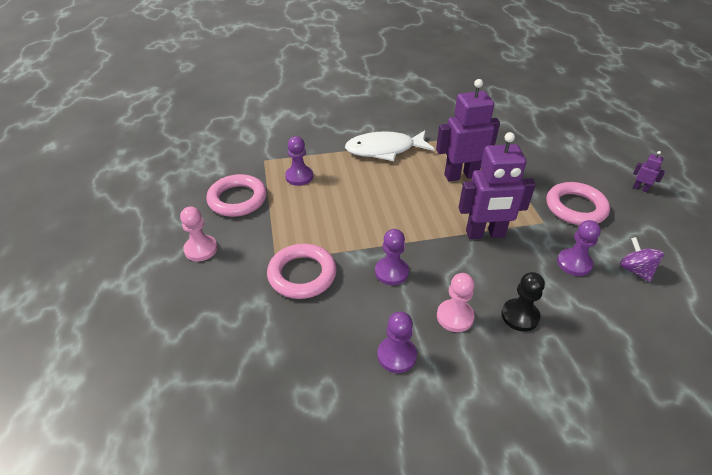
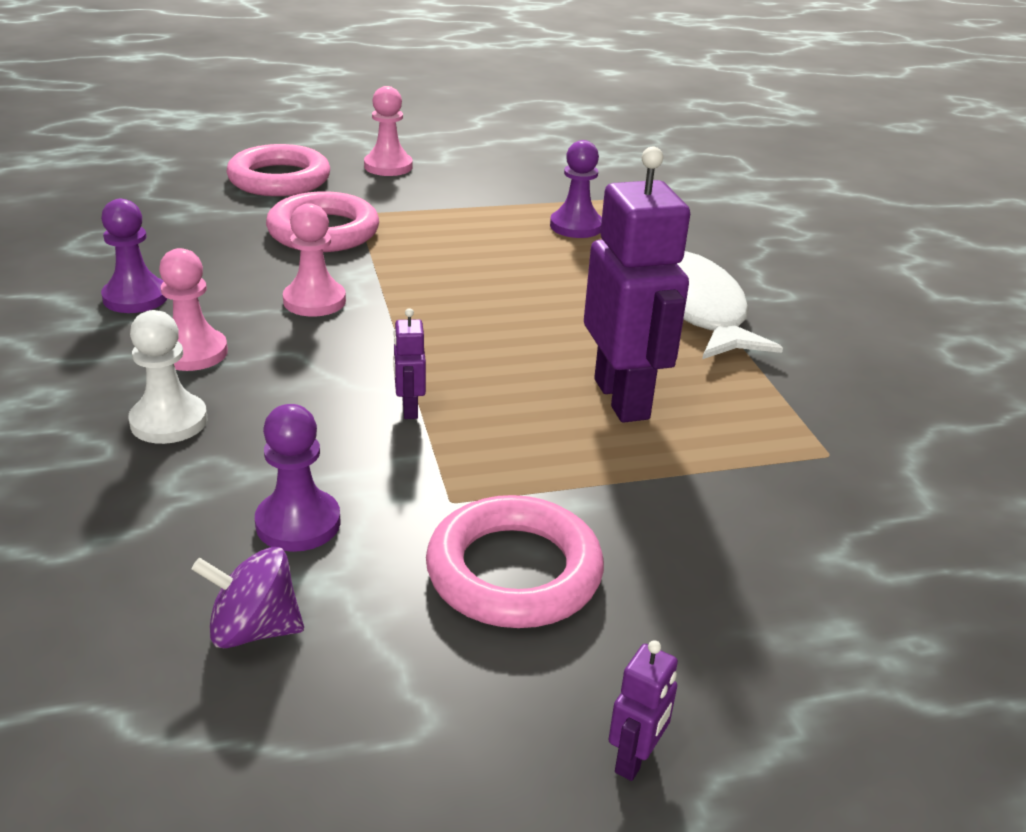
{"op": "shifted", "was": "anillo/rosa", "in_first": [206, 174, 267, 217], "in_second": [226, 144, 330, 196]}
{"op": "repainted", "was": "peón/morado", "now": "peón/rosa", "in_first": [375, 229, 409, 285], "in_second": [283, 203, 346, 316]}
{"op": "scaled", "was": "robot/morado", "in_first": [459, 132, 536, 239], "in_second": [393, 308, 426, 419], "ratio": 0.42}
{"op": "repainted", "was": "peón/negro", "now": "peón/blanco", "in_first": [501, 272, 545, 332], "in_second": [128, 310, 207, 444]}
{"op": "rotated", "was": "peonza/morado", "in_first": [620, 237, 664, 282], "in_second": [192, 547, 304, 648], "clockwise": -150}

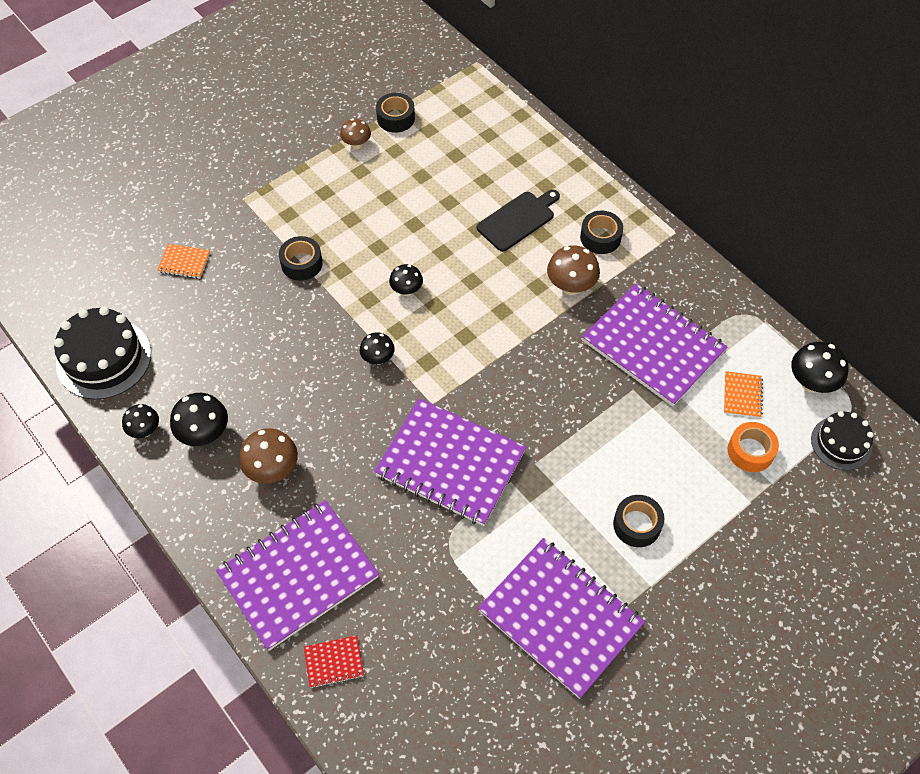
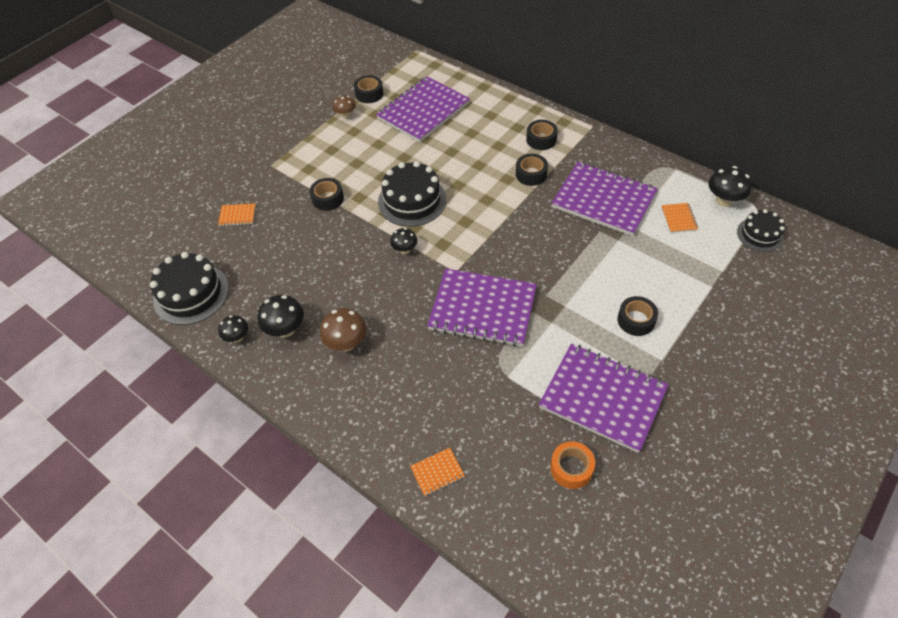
{"op": "shifted", "was": "cuaderno/morado", "in_first": [216, 500, 379, 651], "in_second": [376, 76, 470, 142]}
{"op": "repainted", "was": "cuaderno/rojo", "now": "cuaderno/naranja", "in_first": [304, 635, 364, 688], "in_second": [410, 448, 465, 496]}
{"op": "swapped", "was": "seta/negro", "now": "tarta/negro", "in_first": [389, 264, 423, 296], "in_second": [378, 161, 446, 227]}
{"op": "gone", "was": "tabla de cortar/negro", "in_first": [477, 189, 560, 252]}
{"op": "swapped", "was": "seta/marrón", "now": "cinta adhesiva/negro", "in_first": [547, 245, 600, 295], "in_second": [516, 154, 548, 186]}
{"op": "shifted", "was": "cinta adhesiva/naranja", "in_first": [728, 422, 779, 472], "in_second": [550, 441, 595, 489]}

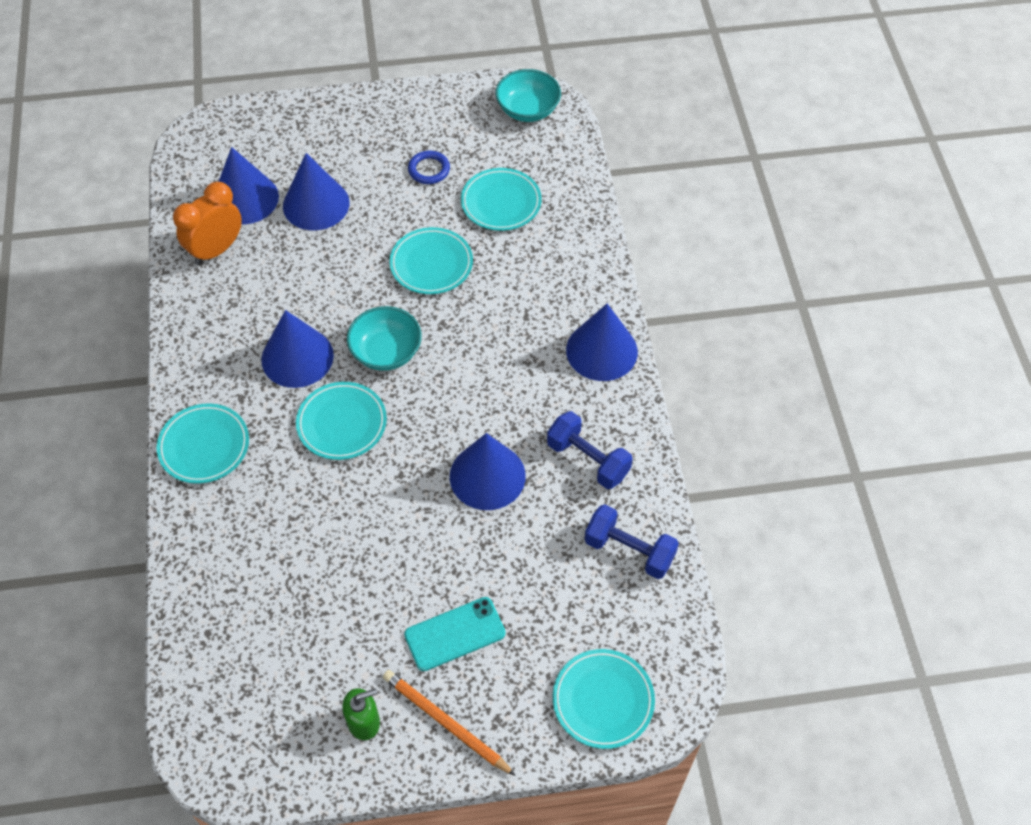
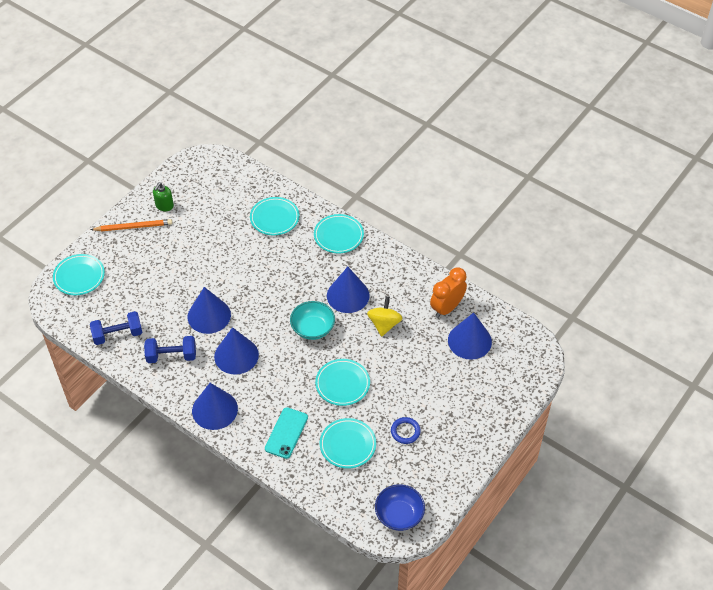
{"op": "rotated", "was": "despertador/naranja", "in_first": [173, 182, 242, 265], "in_second": [430, 268, 467, 318], "clockwise": -135}
{"op": "shifted", "was": "cono/azul", "in_first": [283, 153, 350, 230], "in_second": [214, 327, 259, 375]}
{"op": "shifted", "was": "plato/turquesa", "in_first": [296, 382, 387, 460], "in_second": [250, 197, 299, 235]}
{"op": "shifted", "was": "móvil/turquesa", "in_first": [404, 597, 506, 671], "in_second": [265, 407, 308, 459]}
{"op": "repainted", "was": "cuenco/turquesa", "now": "cuenco/azul", "in_first": [496, 69, 561, 122], "in_second": [375, 484, 425, 531]}
{"op": "new", "now": "peonza/amarillo", "in_second": [367, 296, 403, 337]}

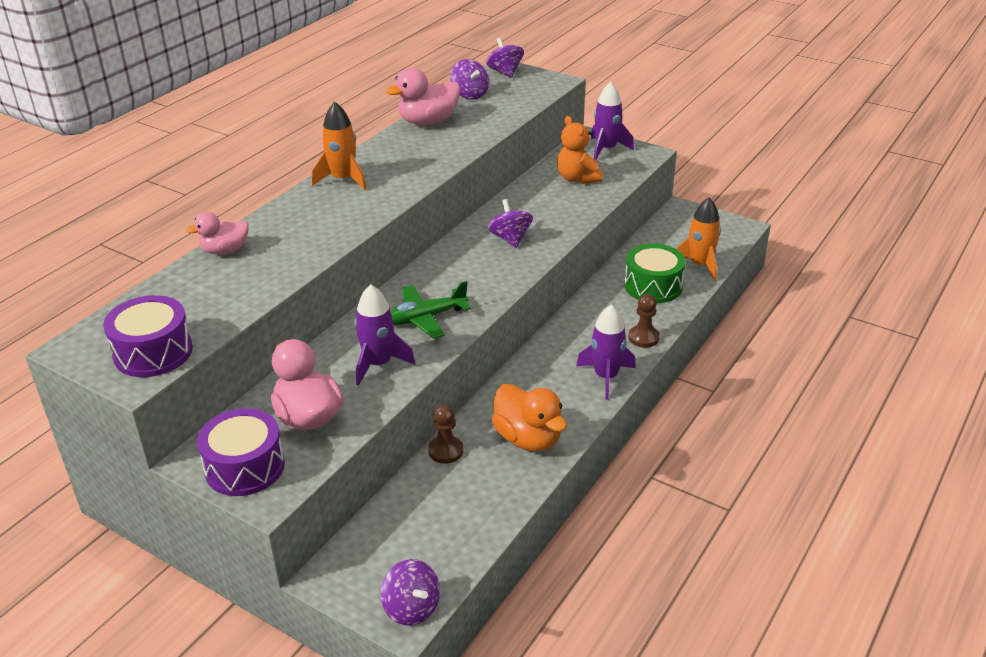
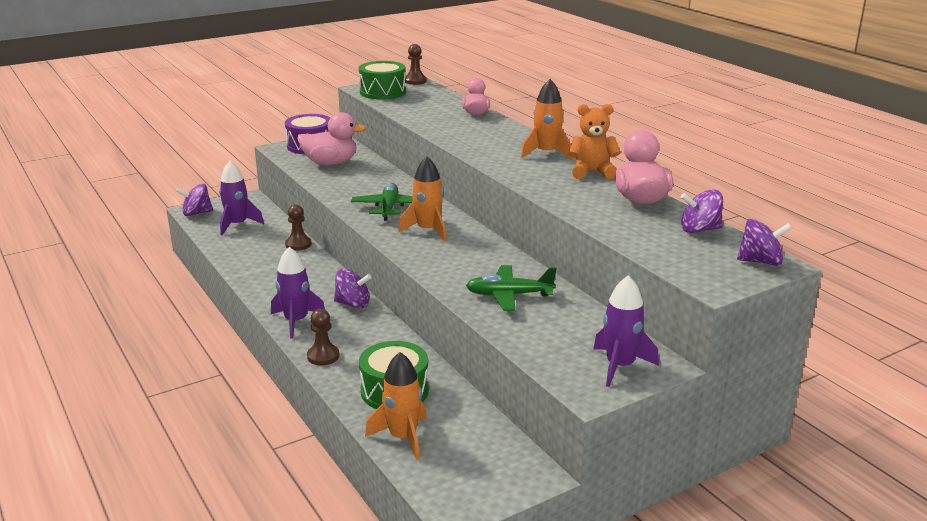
{"op": "repainted", "was": "tambor/morado", "now": "tambor/verde", "in_first": [103, 295, 193, 377], "in_second": [359, 61, 406, 100]}
{"op": "shifted", "was": "cohete/morado", "in_first": [355, 285, 415, 386], "in_second": [219, 161, 264, 235]}
{"op": "shifted", "was": "peonza/morado", "in_first": [488, 199, 533, 248], "in_second": [334, 269, 372, 308]}
{"op": "gone", "was": "pato/naranja", "in_first": [492, 384, 567, 452]}
{"op": "shifted", "was": "osito/naranja", "in_first": [557, 116, 602, 184], "in_second": [568, 104, 621, 179]}
{"op": "new", "now": "cohete/naranja", "in_second": [398, 156, 446, 242]}
{"op": "new", "now": "peón/marrón", "in_second": [405, 44, 427, 85]}
{"op": "new", "now": "avión/verde", "in_second": [466, 265, 557, 311]}

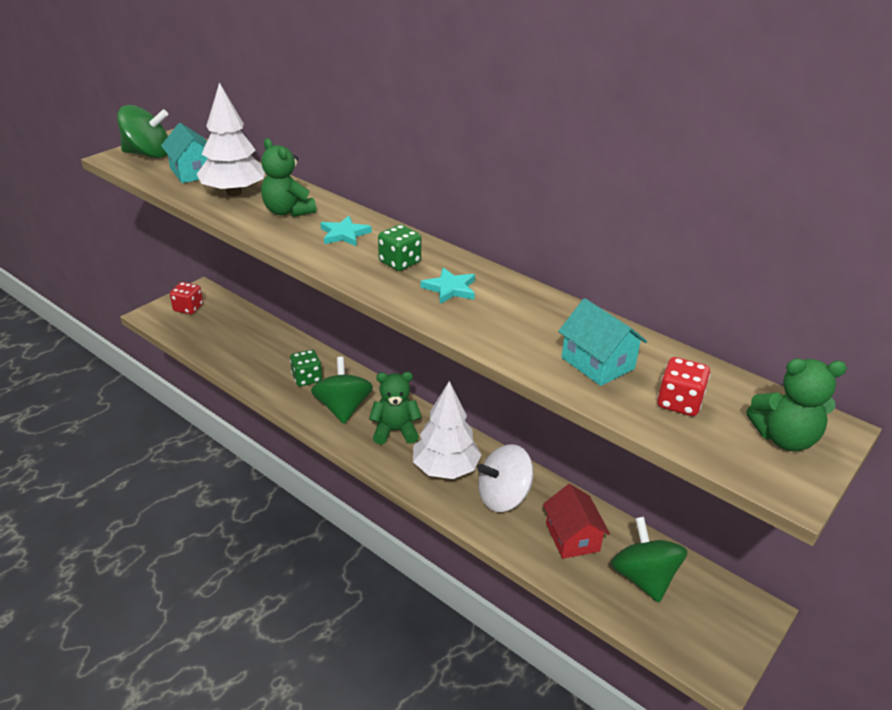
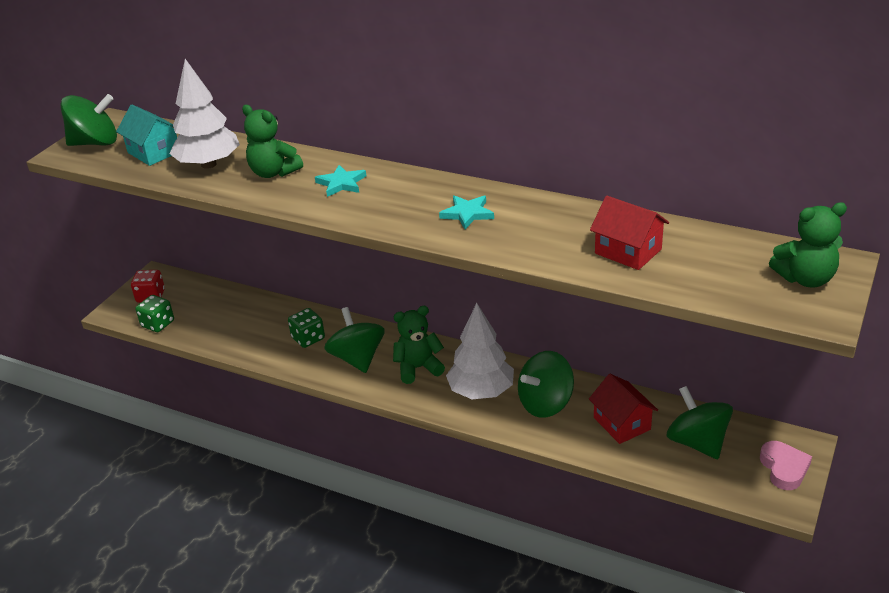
{"op": "shifted", "was": "dado/verde", "in_first": [378, 224, 421, 271], "in_second": [136, 295, 174, 332]}
{"op": "repainted", "was": "peonza/blanco", "now": "peonza/verde", "in_first": [477, 444, 533, 512], "in_second": [518, 351, 574, 418]}
{"op": "repainted", "was": "casa/turquesa", "now": "casa/rojo", "in_first": [558, 298, 647, 386], "in_second": [590, 196, 669, 270]}
{"op": "gone", "was": "dado/rojo", "in_first": [657, 357, 710, 416]}
{"op": "new", "now": "corazón/rosa", "in_second": [760, 441, 812, 490]}

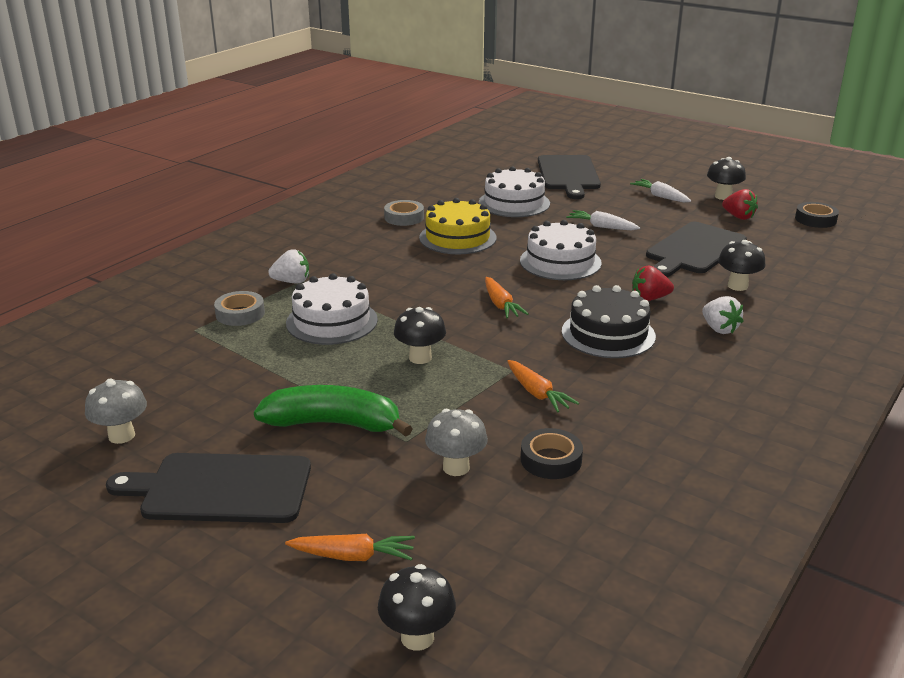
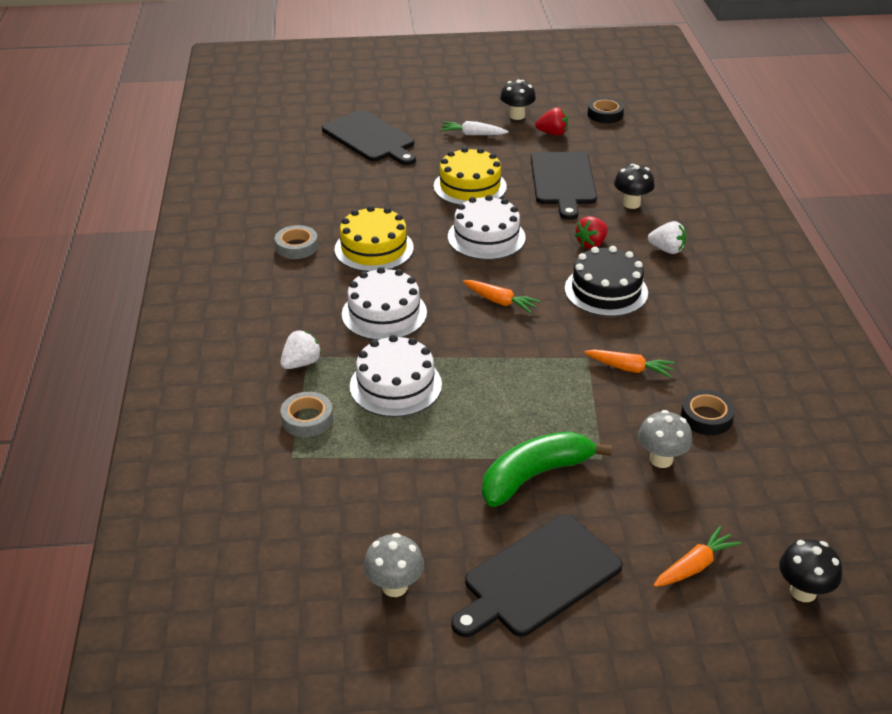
{"op": "gone", "was": "seta/negro", "in_first": [394, 307, 446, 364]}
{"op": "shifted", "was": "tarta/blanco", "in_first": [479, 166, 550, 217], "in_second": [342, 267, 427, 340]}
{"op": "swapped", "was": "zanahoria/blanco", "now": "tarta/amarillo", "in_first": [566, 210, 640, 230], "in_second": [434, 147, 507, 205]}

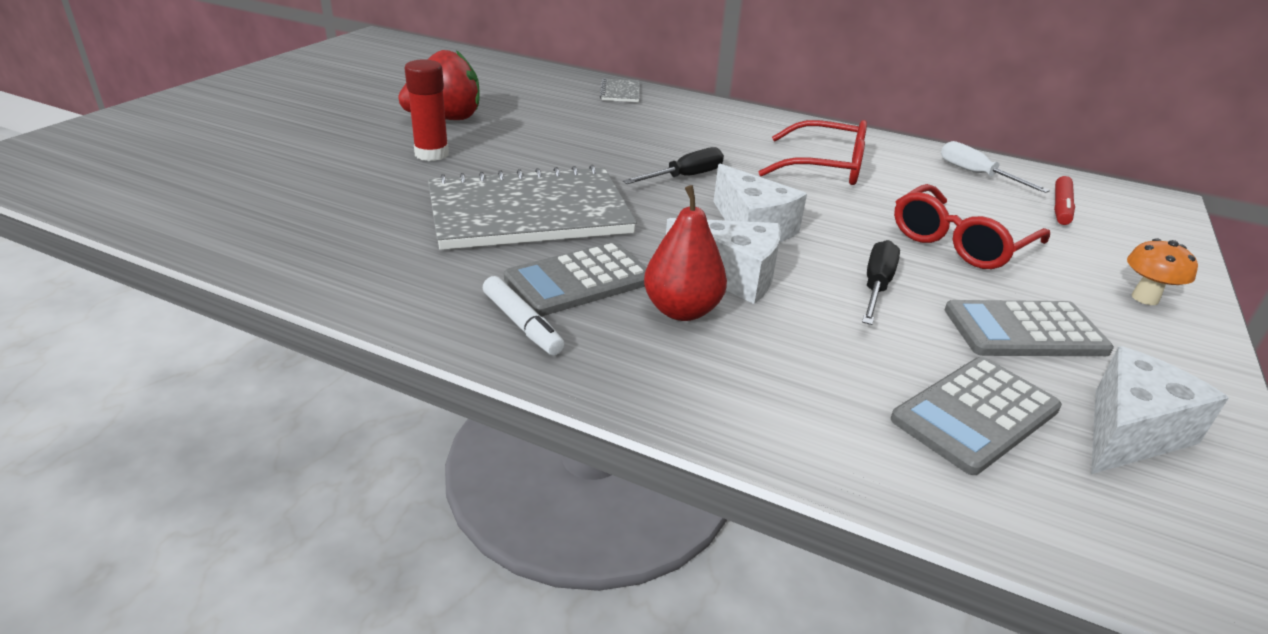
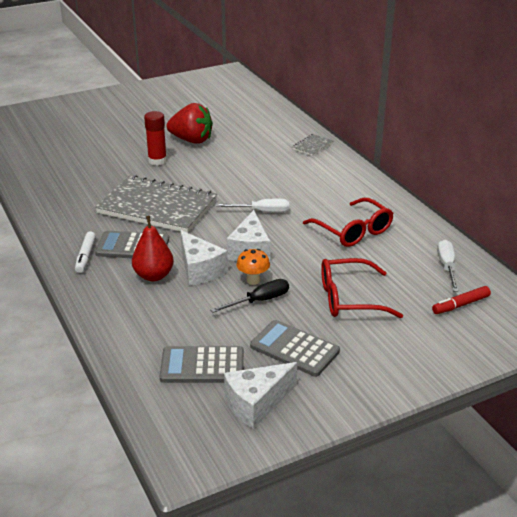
{"op": "repainted", "was": "destornillador/negro", "now": "destornillador/blanco", "in_first": [623, 147, 724, 184], "in_second": [215, 198, 289, 212]}
{"op": "rotated", "was": "queso/blanco", "in_first": [1091, 346, 1229, 474], "in_second": [224, 362, 297, 429], "clockwise": 150}
{"op": "shifted", "was": "seta/naranja", "in_first": [1127, 238, 1198, 305], "in_second": [236, 249, 270, 285]}

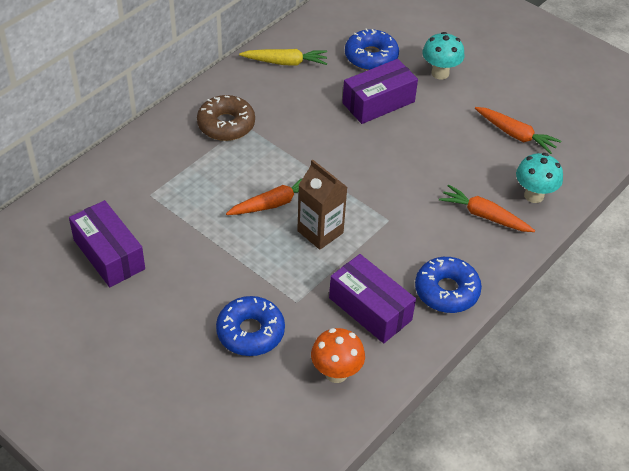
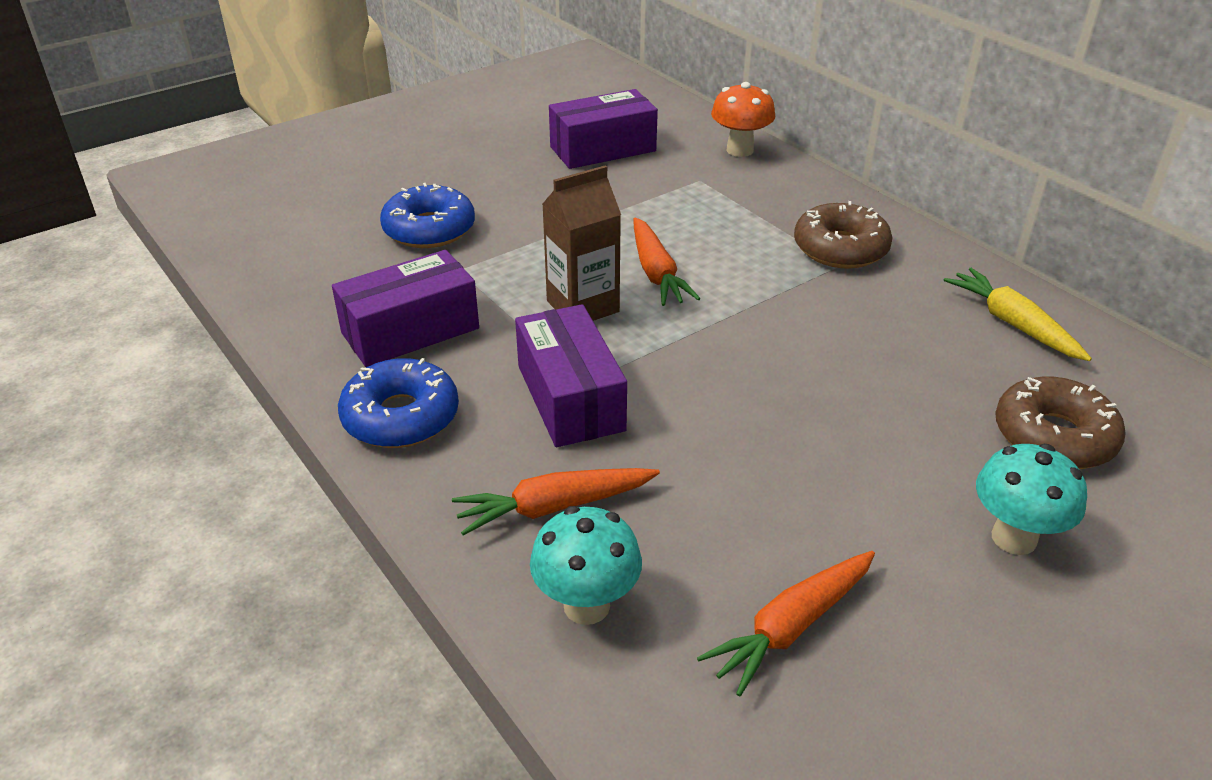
{"op": "rotated", "was": "zanahoria/amarillo", "in_first": [239, 49, 327, 66], "in_second": [944, 268, 1092, 361], "clockwise": 135}
{"op": "shifted", "was": "seta/naranja", "in_first": [311, 328, 365, 383], "in_second": [711, 82, 775, 157]}
{"op": "shifted", "was": "caja/morado", "in_first": [342, 59, 418, 124], "in_second": [515, 304, 627, 447]}
{"op": "repainted", "was": "rosquilla/azul", "now": "rosquilla/marrón", "in_first": [345, 28, 399, 70], "in_second": [995, 377, 1126, 469]}
{"op": "rotated", "was": "zanahoria/naranja", "in_first": [439, 185, 535, 232], "in_second": [452, 468, 660, 536], "clockwise": -150}

